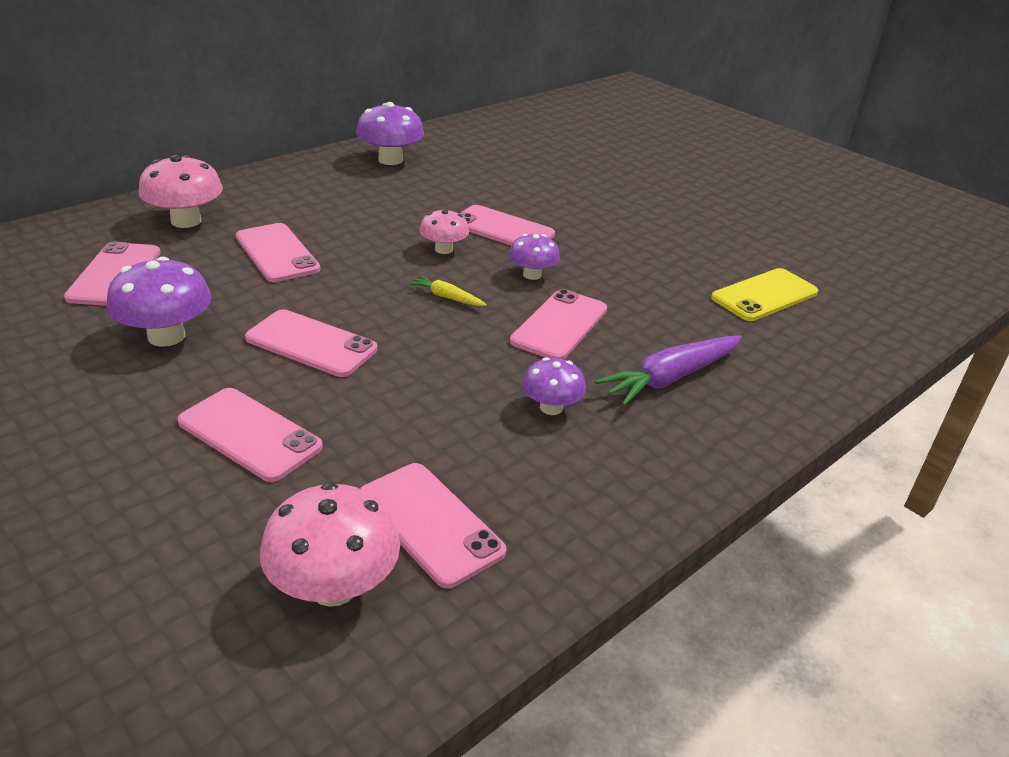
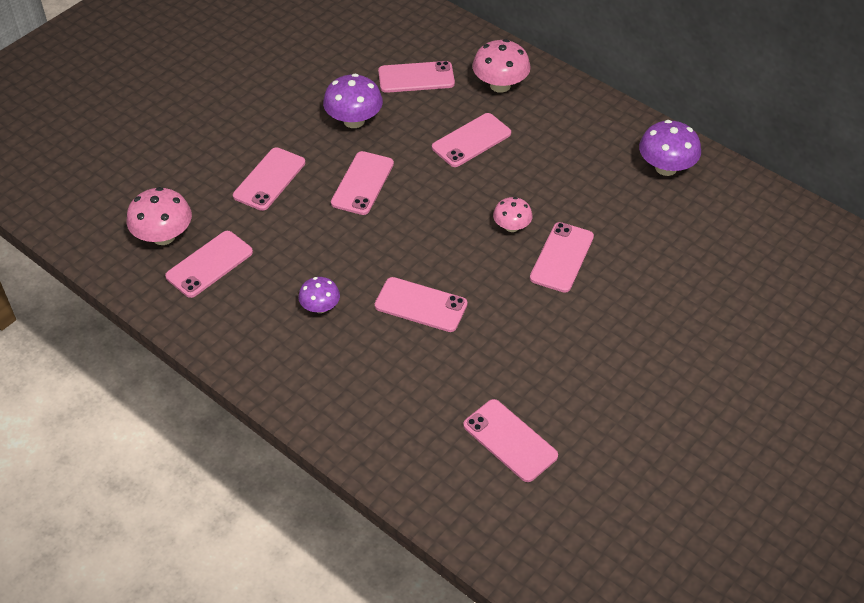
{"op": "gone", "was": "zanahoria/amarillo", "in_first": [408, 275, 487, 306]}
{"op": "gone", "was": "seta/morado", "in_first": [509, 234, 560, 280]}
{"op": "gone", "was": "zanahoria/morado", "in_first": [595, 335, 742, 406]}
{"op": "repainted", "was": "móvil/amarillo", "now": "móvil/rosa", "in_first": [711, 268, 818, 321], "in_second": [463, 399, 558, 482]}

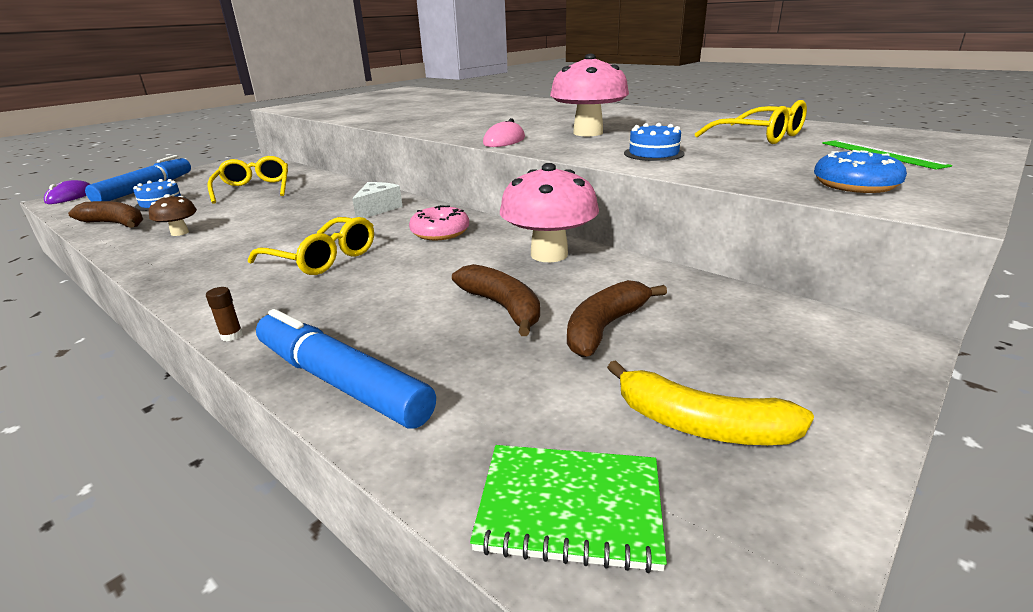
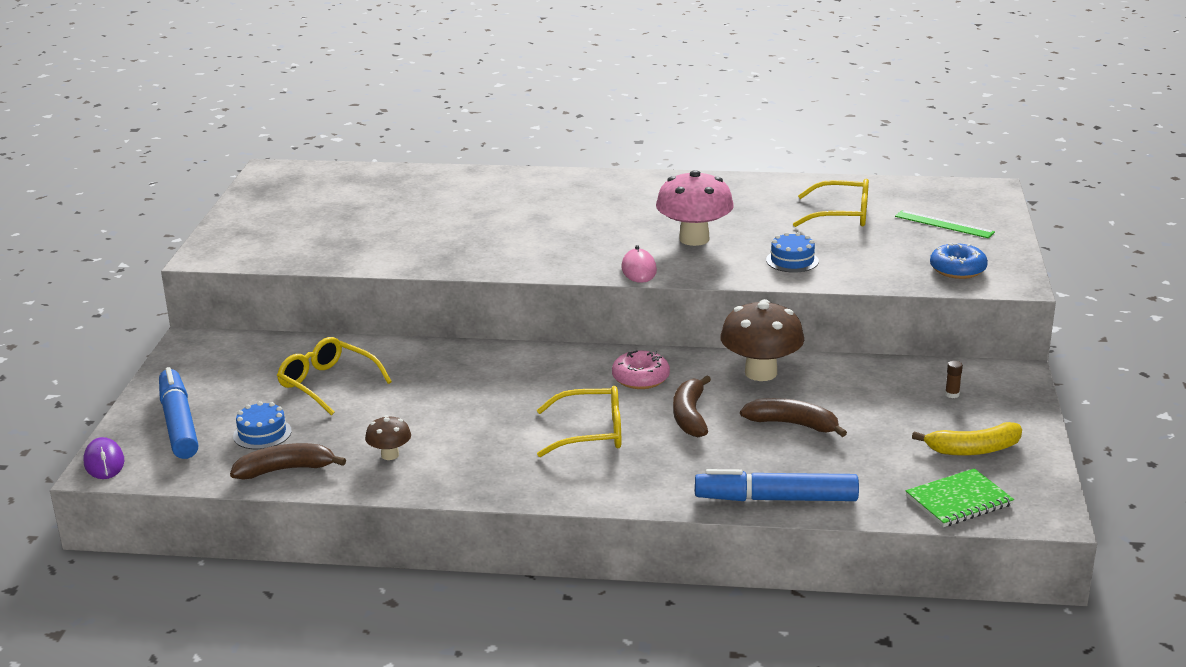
{"op": "shifted", "was": "barra de pegamento/marrón", "in_first": [206, 287, 243, 342], "in_second": [945, 361, 963, 398]}
{"op": "gone", "was": "queso/blanco", "in_first": [352, 182, 403, 218]}
{"op": "repainted", "was": "seta/rosa", "now": "seta/marrón", "in_first": [500, 163, 599, 262], "in_second": [720, 299, 804, 381]}
{"op": "shifted", "was": "plátano/marrón", "in_first": [567, 280, 667, 357], "in_second": [673, 375, 711, 437]}

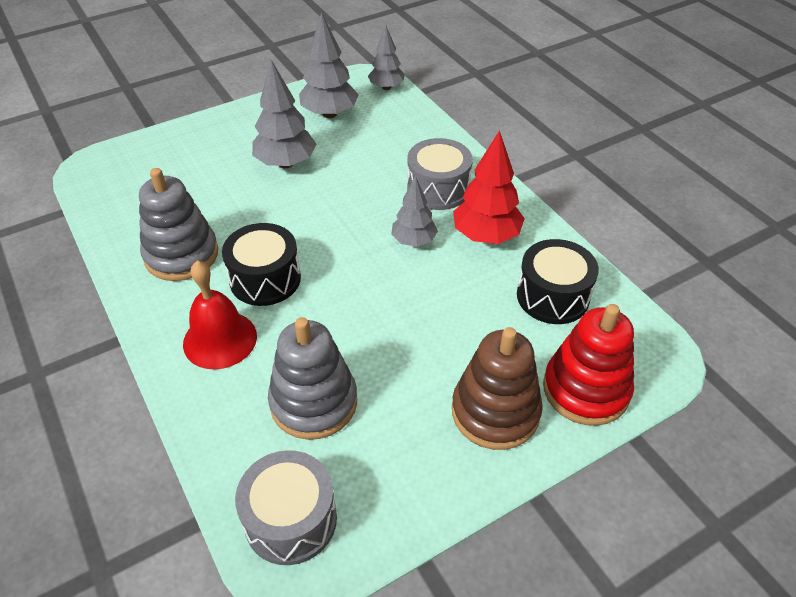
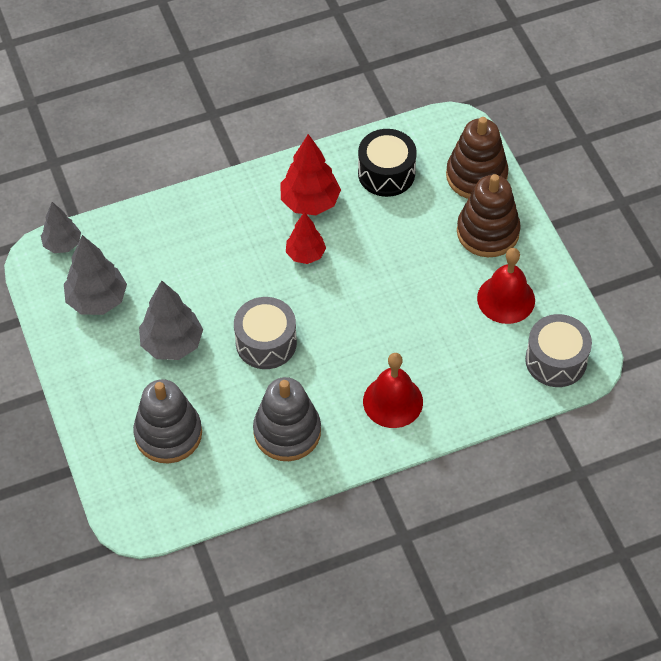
{"op": "gone", "was": "tambor/negro", "in_first": [222, 223, 301, 306]}
{"op": "shifted", "was": "juguete apilable/gris", "in_first": [268, 317, 357, 440], "in_second": [133, 379, 202, 464]}
{"op": "repainted", "was": "árbol/gris", "now": "árbol/rojo", "in_first": [391, 176, 438, 247], "in_second": [286, 212, 326, 264]}
{"op": "shifted", "was": "tambor/gris", "in_first": [407, 138, 473, 210], "in_second": [234, 297, 297, 369]}
{"op": "repainted", "was": "juguete apilable/rojo", "now": "juguete apilable/marrón", "in_first": [543, 304, 634, 426], "in_second": [446, 117, 508, 199]}
{"op": "new", "now": "campana/rojo", "in_second": [477, 248, 535, 324]}

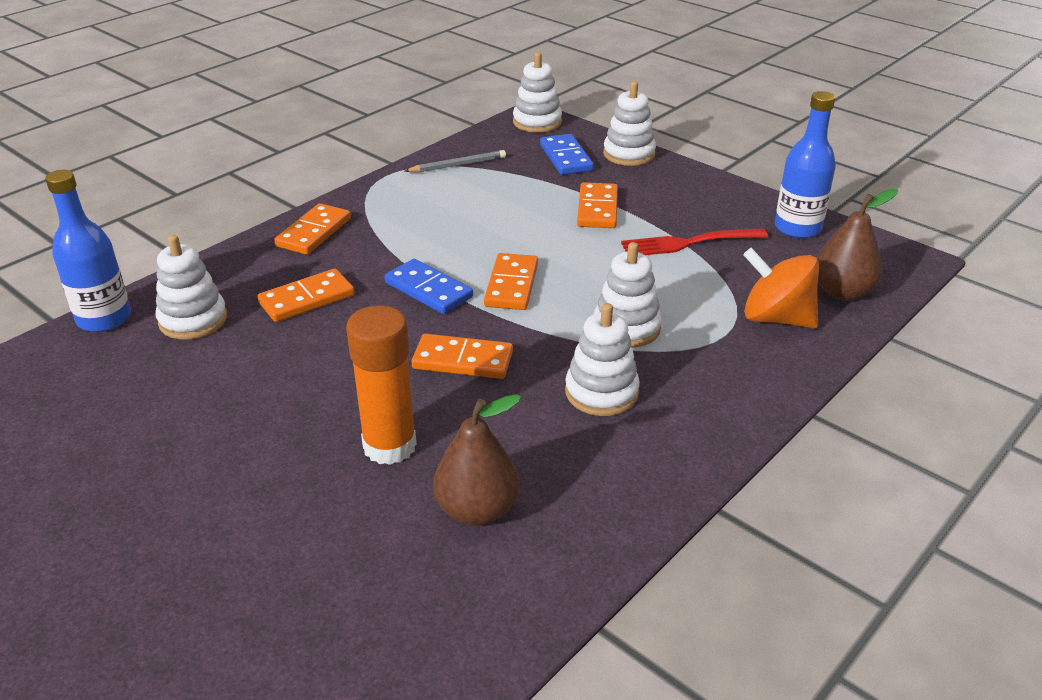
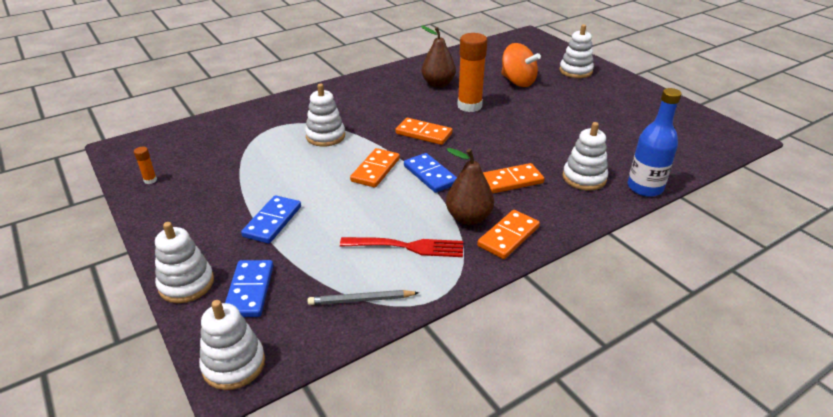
{"op": "shifted", "was": "juguete apilable/blanco", "in_first": [565, 303, 640, 416], "in_second": [559, 24, 594, 78]}
{"op": "repainted", "was": "ficha de dominó/naranja", "now": "ficha de dominó/azul", "in_first": [577, 182, 618, 228], "in_second": [241, 195, 301, 244]}
{"op": "shifted", "was": "tenedor/rojo", "in_first": [621, 228, 768, 255], "in_second": [340, 237, 463, 257]}
{"op": "shifted", "was": "peonza/naranja", "in_first": [743, 247, 819, 328], "in_second": [501, 43, 541, 87]}
{"op": "swapped", "was": "botella/azul", "now": "barra de pegamento/naranja", "in_first": [775, 91, 836, 238], "in_second": [134, 147, 157, 184]}
{"op": "shifted", "was": "pera/marrón", "in_first": [816, 189, 898, 301], "in_second": [446, 148, 494, 225]}

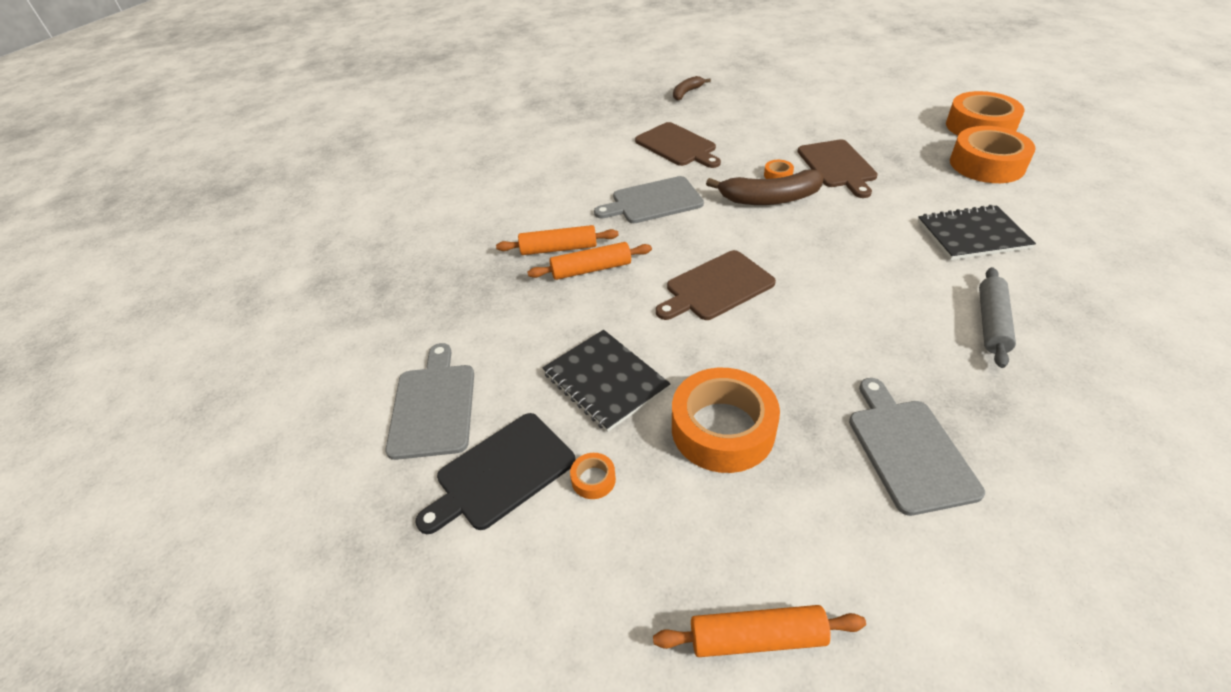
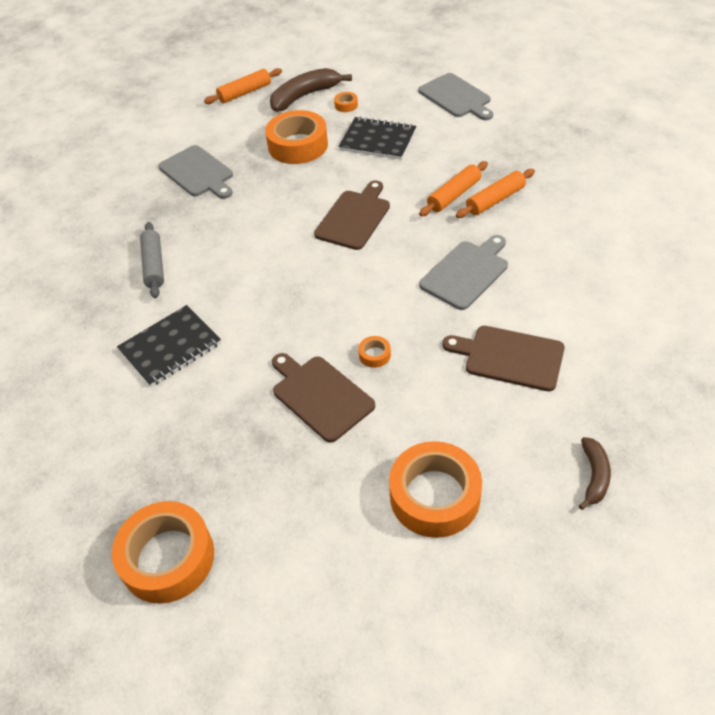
{"op": "gone", "was": "tabla de cortar/negro", "in_first": [415, 413, 575, 534]}
{"op": "shifted", "was": "plátano/marrón", "in_first": [706, 169, 824, 205], "in_second": [270, 68, 352, 112]}
{"op": "shifted", "was": "cinta adhesiva/naranja", "in_first": [950, 126, 1036, 183], "in_second": [389, 441, 482, 538]}

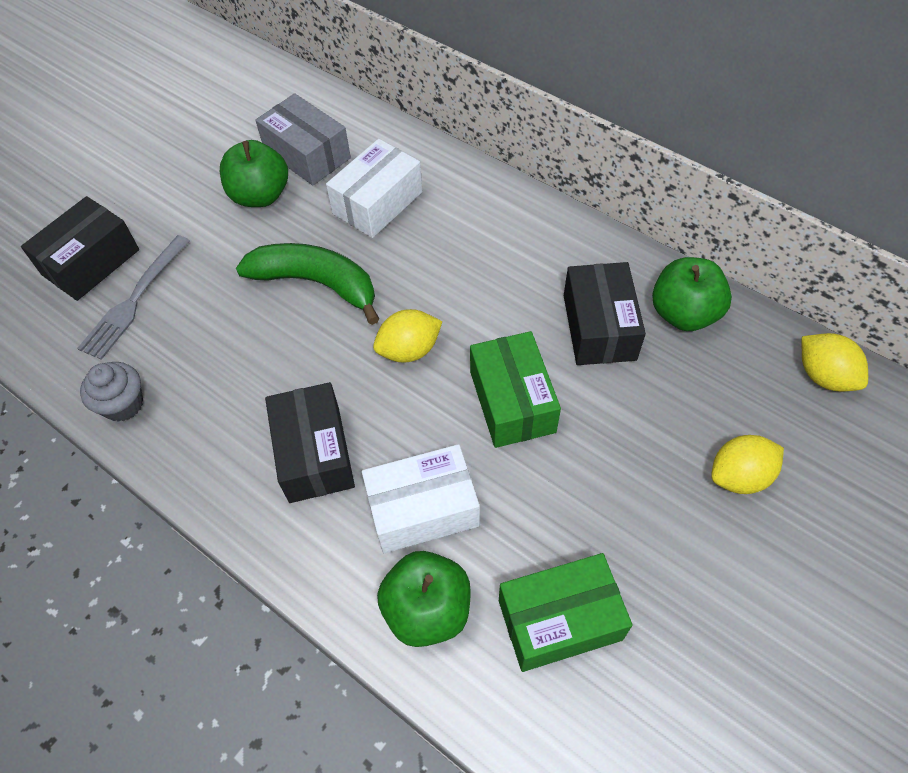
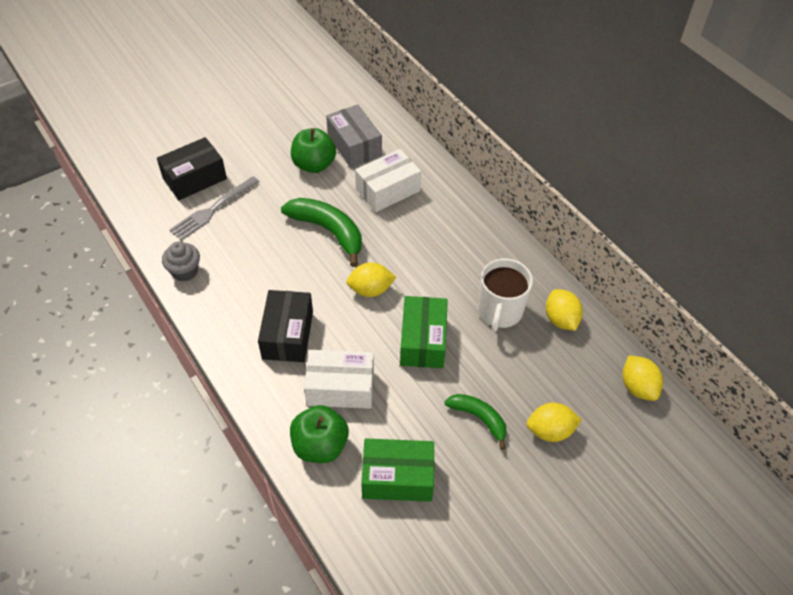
{"op": "swapped", "was": "caja/negro", "now": "taza/blanco", "in_first": [564, 262, 646, 365], "in_second": [478, 258, 533, 332]}
{"op": "swapped", "was": "manzana/verde", "now": "limón/amarillo", "in_first": [652, 257, 732, 331], "in_second": [546, 289, 583, 331]}
{"op": "new", "now": "plátano/verde", "in_second": [445, 394, 507, 450]}

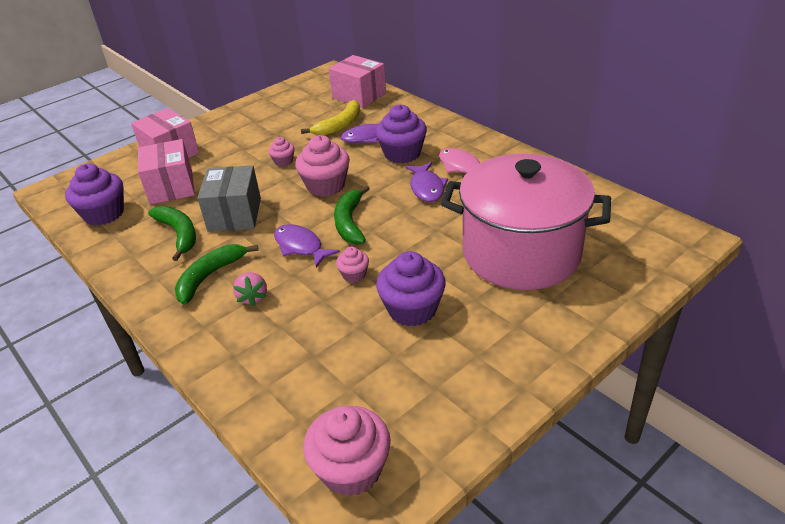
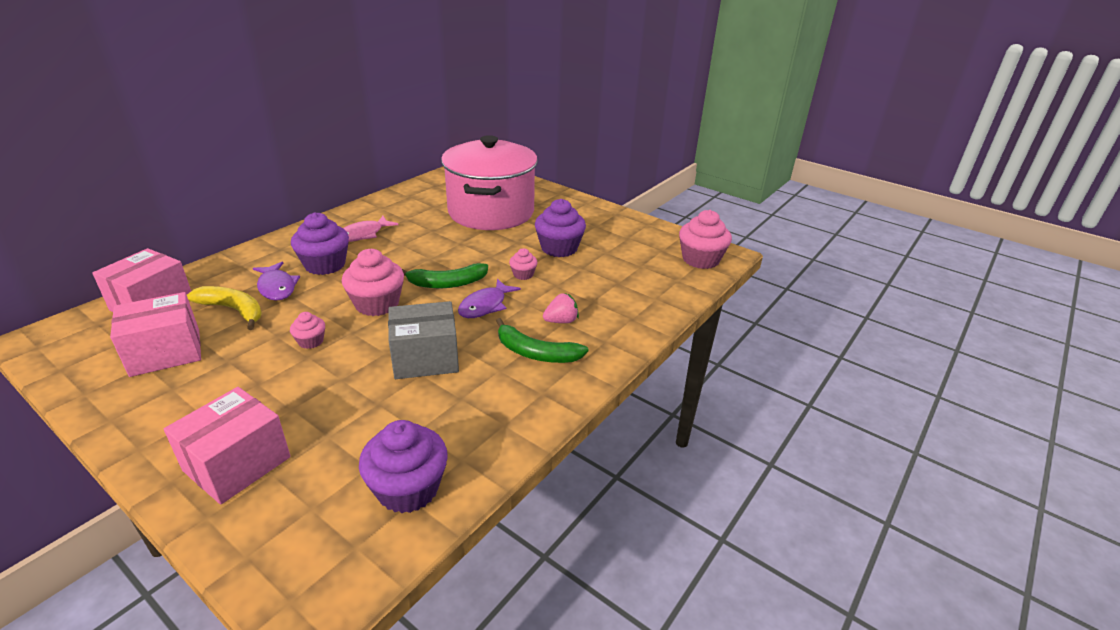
{"op": "shifted", "was": "caja/rosa", "in_first": [138, 139, 195, 205], "in_second": [110, 292, 201, 377]}
{"op": "gone", "was": "plátano/verde", "in_first": [148, 206, 196, 261]}
{"op": "gone", "was": "pez/morado", "in_first": [405, 162, 448, 202]}

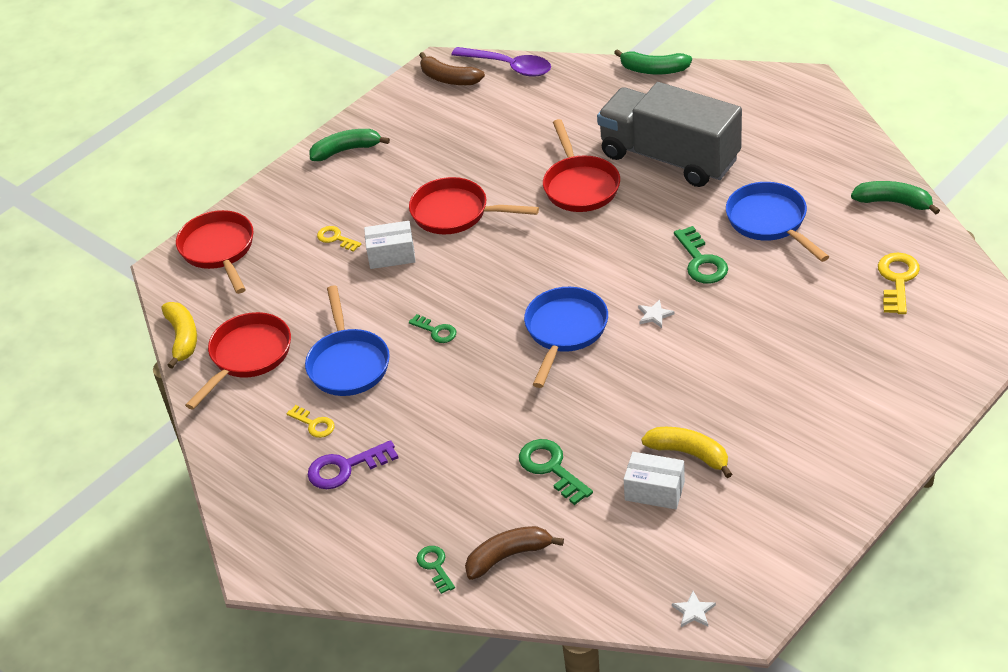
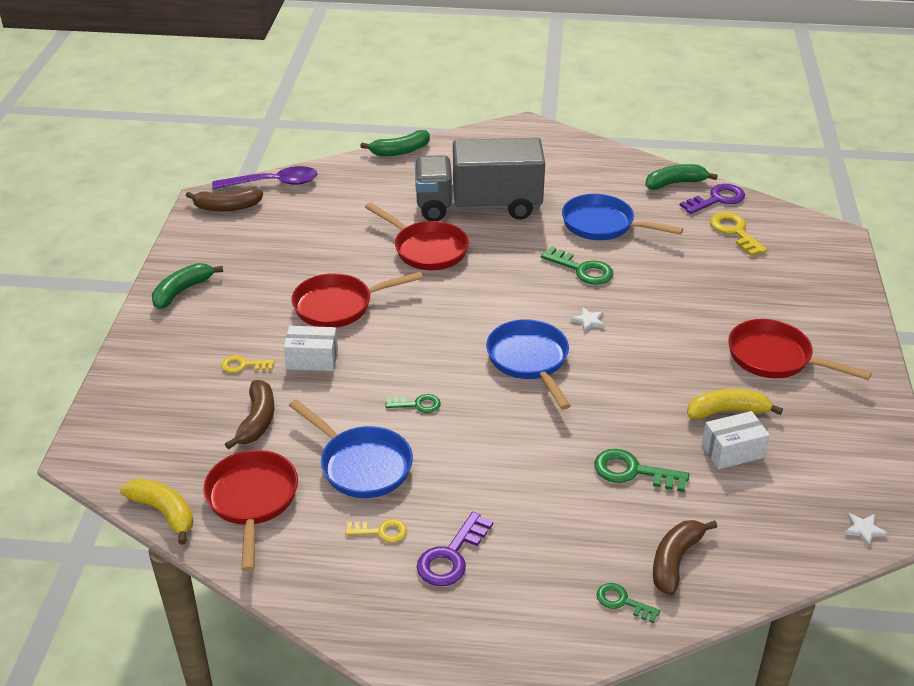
{"op": "shifted", "was": "sartén/rojo", "in_first": [176, 210, 253, 294], "in_second": [728, 319, 872, 380]}
{"op": "rotated", "was": "caja/blanco", "in_first": [364, 221, 416, 269], "in_second": [284, 326, 338, 371], "clockwise": 45}
{"op": "new", "now": "plátano/marrón", "in_second": [225, 380, 274, 449]}
{"op": "new", "now": "llave/morado", "in_second": [679, 184, 745, 214]}

